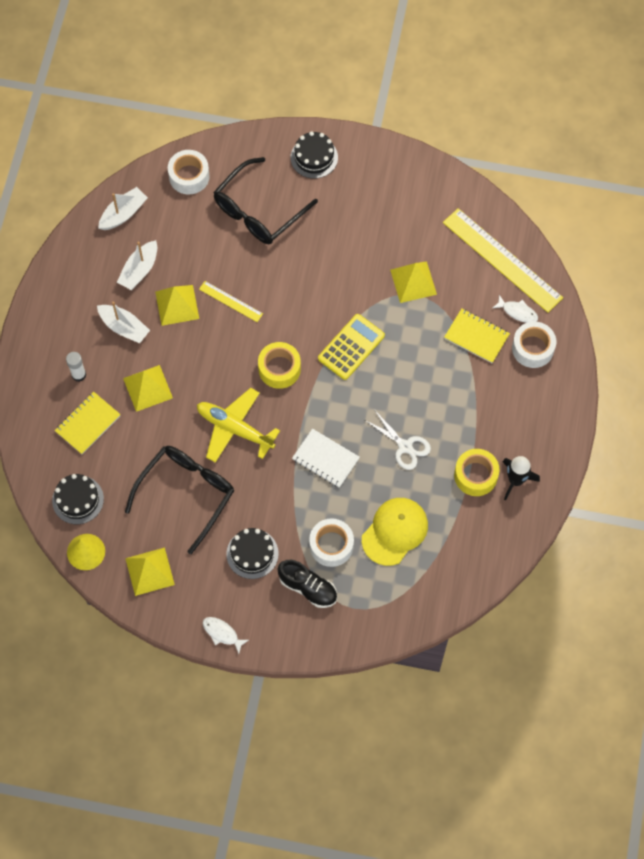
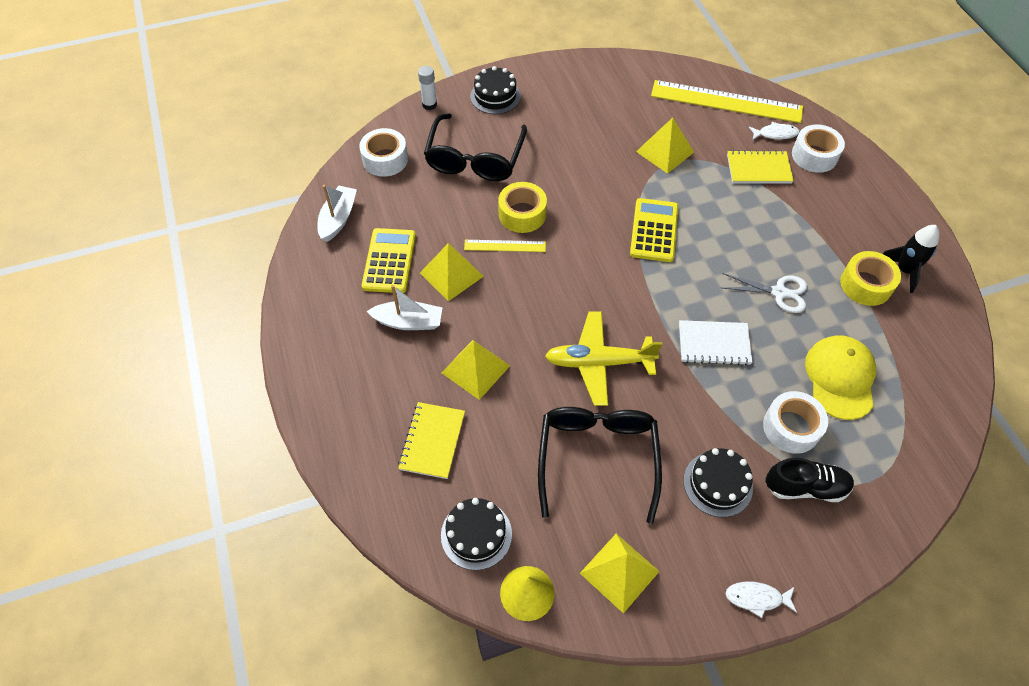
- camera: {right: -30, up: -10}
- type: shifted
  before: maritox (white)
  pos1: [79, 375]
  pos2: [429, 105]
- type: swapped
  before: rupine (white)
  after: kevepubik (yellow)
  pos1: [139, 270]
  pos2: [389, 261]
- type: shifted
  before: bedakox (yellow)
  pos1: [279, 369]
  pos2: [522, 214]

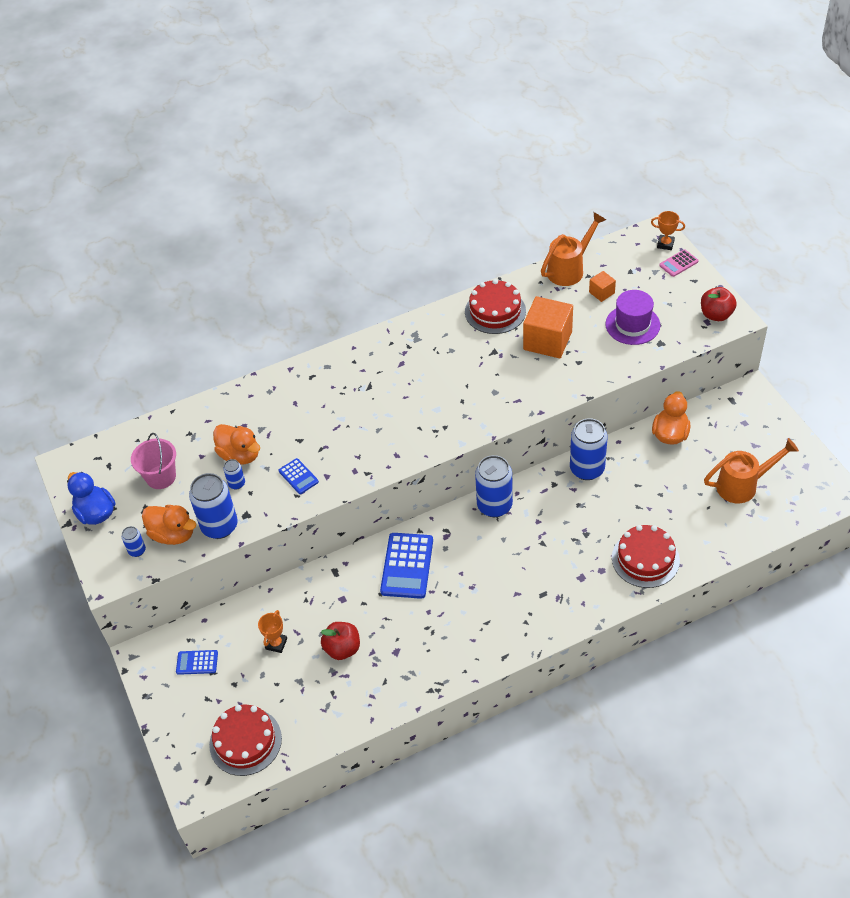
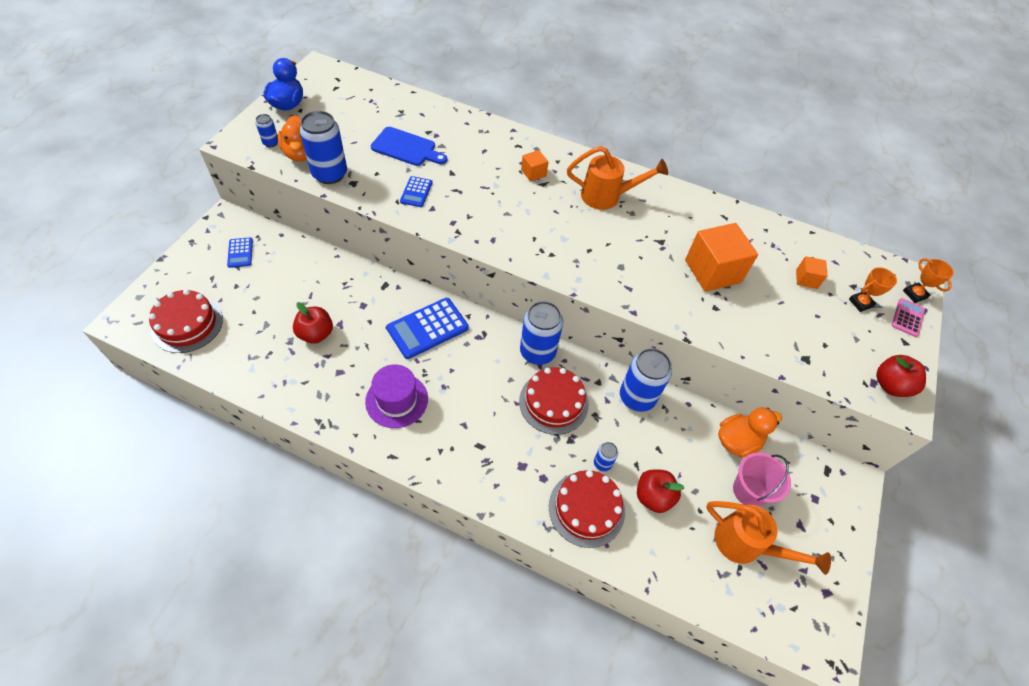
- camera: {right: 40, up: 5}
- type: shifted
  before: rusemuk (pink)
  pos1: [161, 477]
  pos2: [749, 490]
- type: rotated
  before: kevepubik (blue)
  pos1: [197, 662]
  pos2: [240, 253]
  turn: -150
- type: swapped
  before: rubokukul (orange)
  after: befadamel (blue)
  pos1: [240, 455]
  pos2: [406, 148]
- type: shifted
  before: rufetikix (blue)
  pos1: [237, 484]
  pos2: [602, 463]
- type: shifted
  before: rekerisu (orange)
  pos1: [276, 644]
  pos2: [860, 303]
- type: shifted
  before: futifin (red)
  pos1: [495, 311]
  pos2: [553, 402]
- type: shifted
  before: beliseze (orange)
  pos1: [570, 269]
  pos2: [607, 196]
- type: shifted
  before: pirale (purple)
  pos1: [632, 325]
  pos2: [396, 400]
- type: rotated
  before: kevepubik (pink)
  pos1: [678, 263]
  pos2: [907, 318]
  turn: 105
- type: new
  after: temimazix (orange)
  pos2: [533, 173]
- type: new
  after: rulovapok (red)
  pos2: [653, 496]

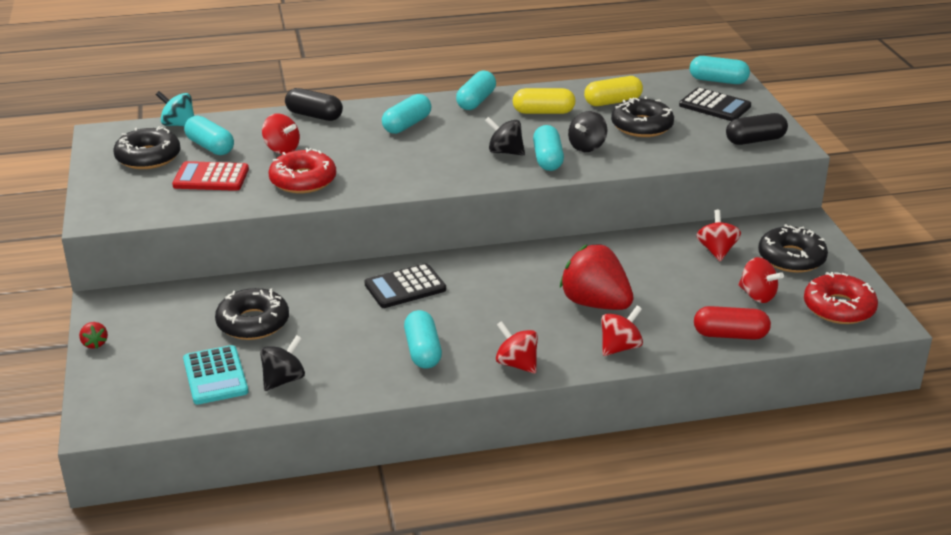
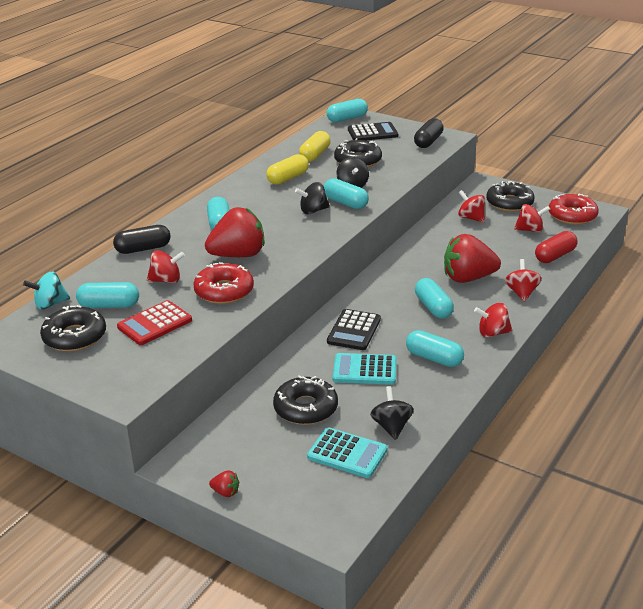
- camera: {right: -45, up: 0}
- type: shifted
  before: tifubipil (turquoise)
  pos1: [476, 101]
  pos2: [433, 307]
- type: new
  after: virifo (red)
  pos2: [238, 255]
- type: new
  after: kevepubik (turquoise)
  pos2: [364, 370]

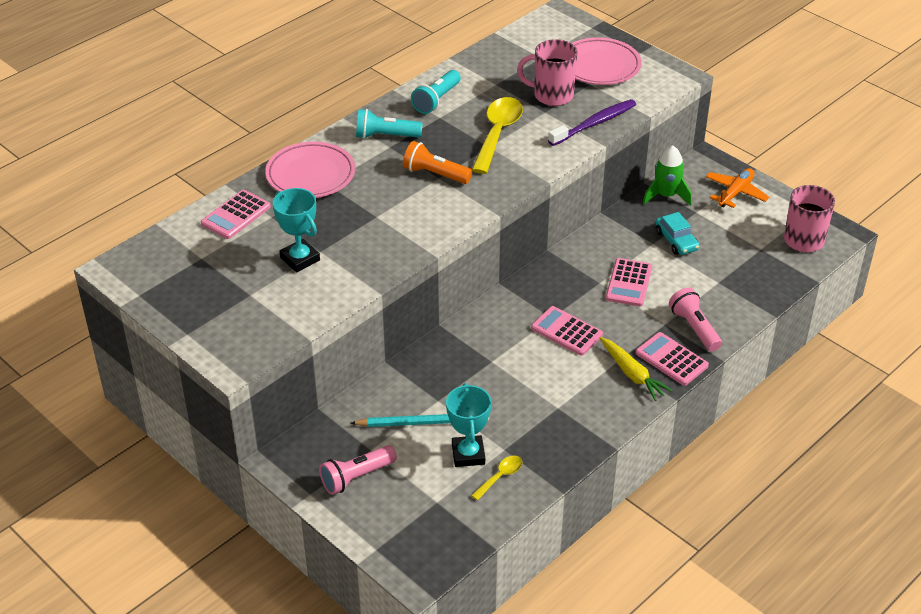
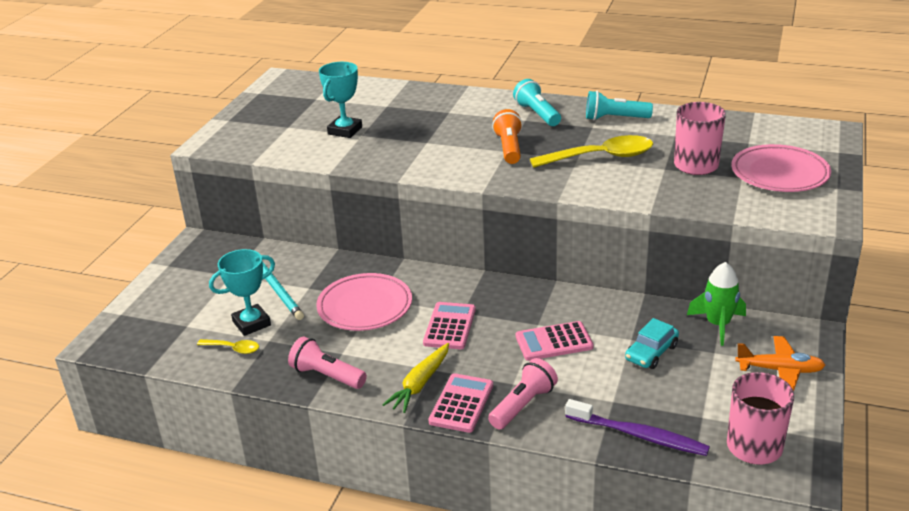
- camera: {right: 65, up: -10}
- type: gone
  before: kevepubik (pink)
  pos1: [236, 215]
- type: shifted
  before: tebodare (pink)
  pos1: [310, 175]
  pos2: [365, 306]
- type: shifted
  before: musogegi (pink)
  pos1: [356, 477]
  pos2: [327, 376]
- type: shifted
  before: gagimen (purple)
  pos1: [594, 123]
  pos2: [639, 435]

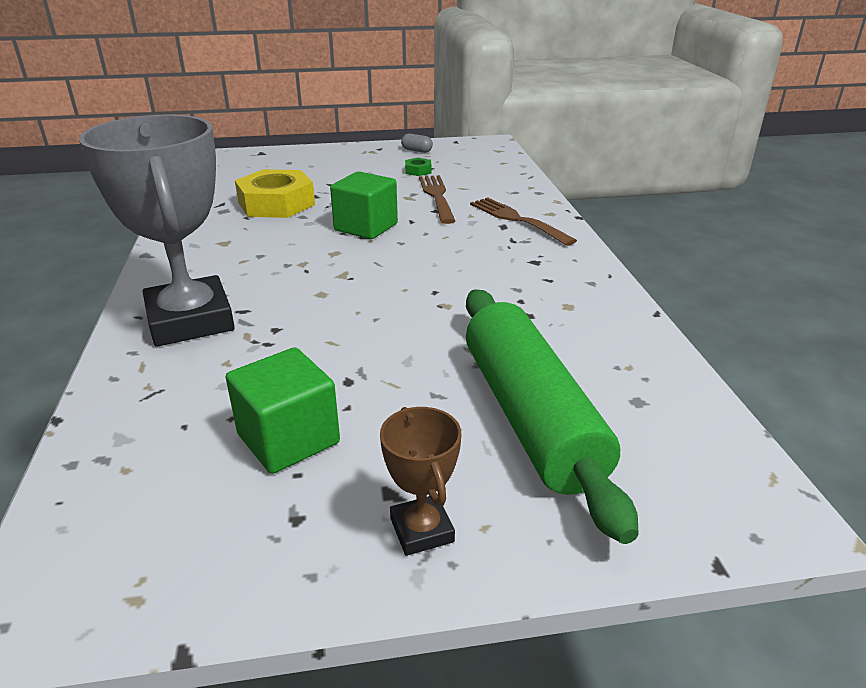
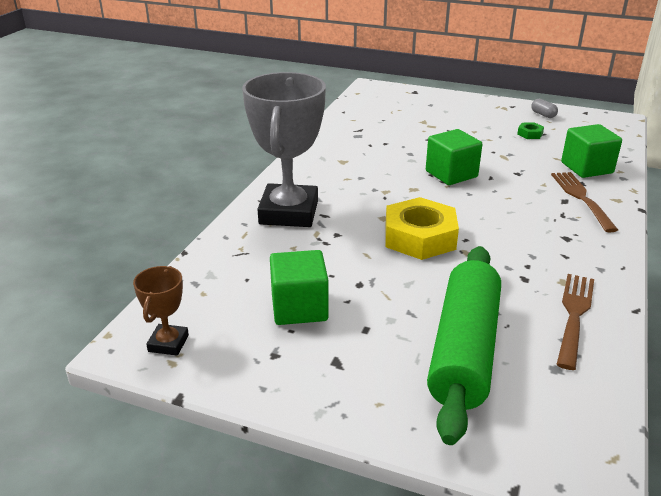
- camera: {right: 30, up: 0}
- type: shifted
  before: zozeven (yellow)
  pos1: [276, 204]
  pos2: [419, 237]
- type: shifted
  before: rekerisu (brown)
  pos1: [421, 530]
  pos2: [168, 343]
- type: shifted
  before: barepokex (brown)
  pos1: [437, 196]
  pos2: [574, 315]
- type: new
  after: temimazix (green)
  pos2: [587, 168]

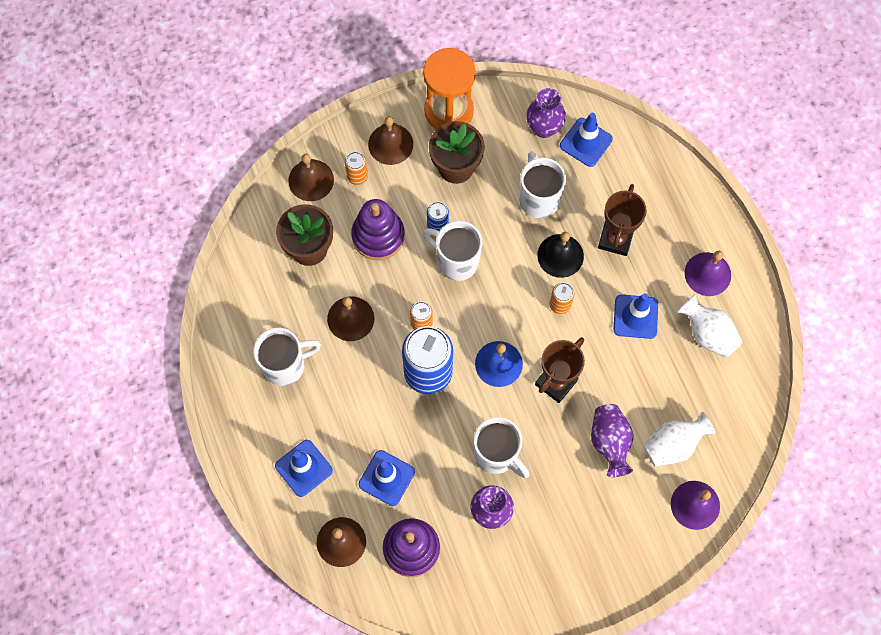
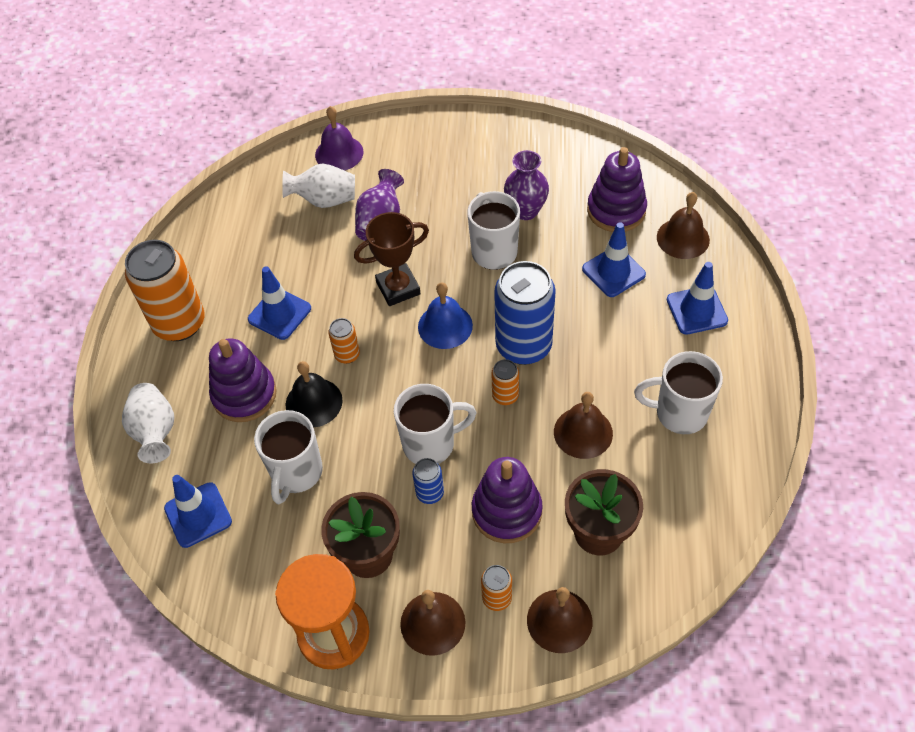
- camera: {right: -150, up: -15}
- type: rotated
  before: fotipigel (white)
  pos1: [456, 261]
  pos2: [430, 444]
  turn: -75
- type: gone
  before: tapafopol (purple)
  pos1: [544, 128]
- type: swapped
  before: rekerisu (brown)
  after: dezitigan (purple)
  pos1: [615, 239]
  pos2: [244, 395]
- type: shifted
  before: tapafopol (white)
  pos1: [707, 334]
  pos2: [155, 432]
- type: swapped
  before: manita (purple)
  after: rufetikix (orange)
  pos1: [707, 274]
  pos2: [179, 323]

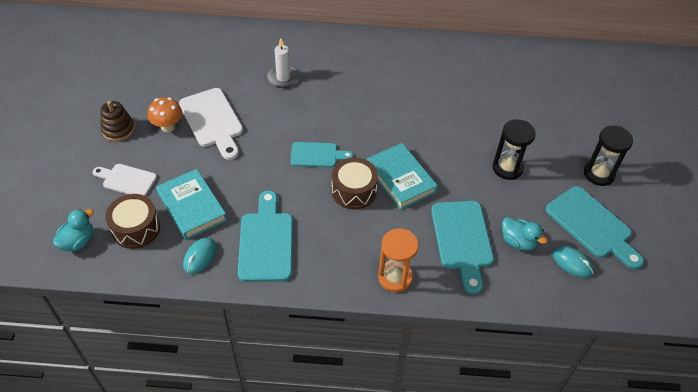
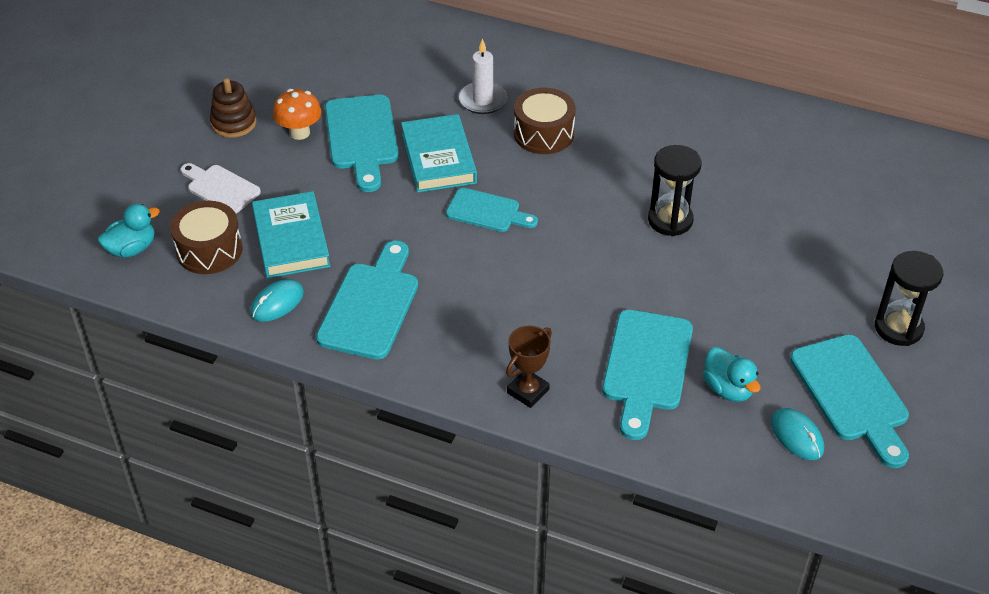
- camera: {right: 20, up: -5}
- type: repainted
  before: befadamel (white)
  after: befadamel (turquoise)
  pos1: [212, 121]
  pos2: [362, 137]
- type: shifted
  before: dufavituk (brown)
  pos1: [354, 191]
  pos2: [543, 133]
- type: shifted
  before: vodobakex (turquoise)
  pos1: [400, 179]
  pos2: [439, 158]
- type: swapped
  before: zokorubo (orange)
  after: rekerisu (brown)
  pos1: [395, 277]
  pos2: [528, 391]
- type: shifted
  before: zokorubo (black)
  pos1: [507, 168]
  pos2: [670, 220]

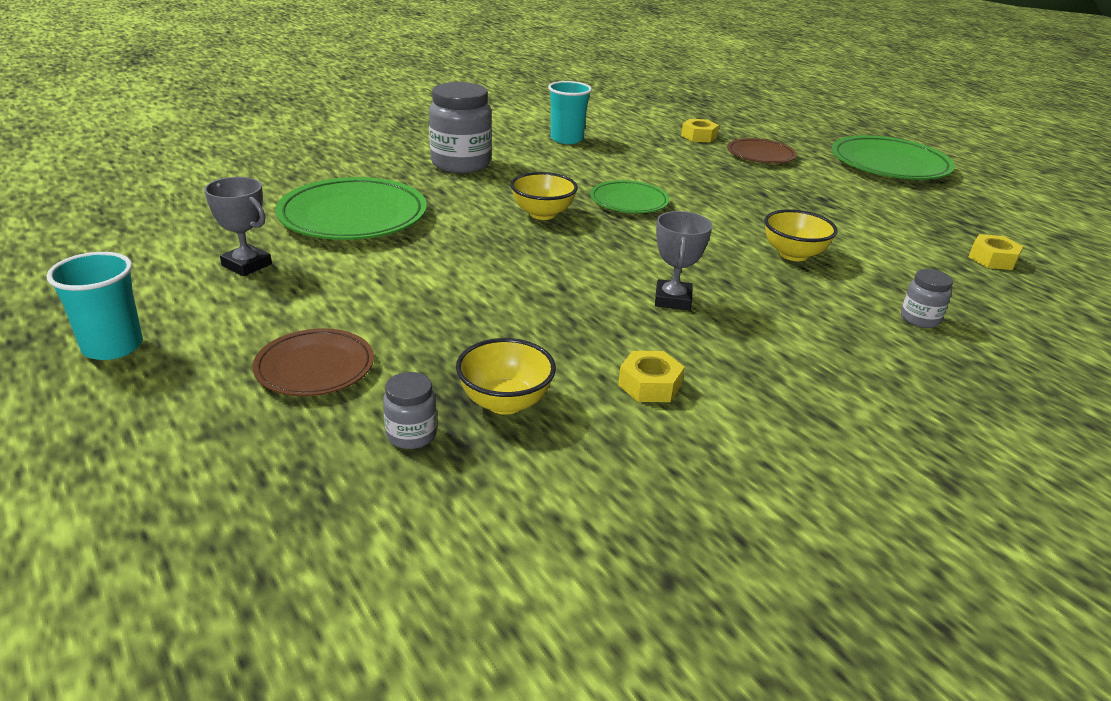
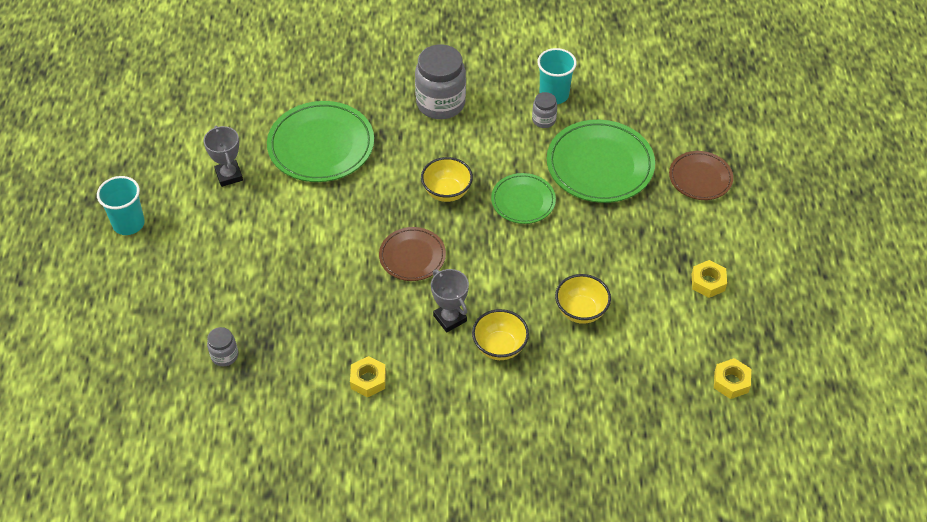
- camera: {right: 35, up: 20}
- type: shifted
  before: tebodare (brown)
  pos1: [315, 367]
  pos2: [412, 256]
- type: shifted
  before: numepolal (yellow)
  pos1: [505, 402]
  pos2: [499, 347]
- type: rotated
  before: rekerisu (grey)
  pos1: [673, 300]
  pos2: [450, 318]
  turn: -75
- type: shifted
  before: zozeven (yellow)
  pos1: [699, 136]
  pos2: [708, 282]
- type: shifted
  before: tebodare (green)
  pos1: [889, 164]
  pos2: [600, 165]
- type: shifted
  before: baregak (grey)
  pos1: [919, 319]
  pos2: [544, 120]

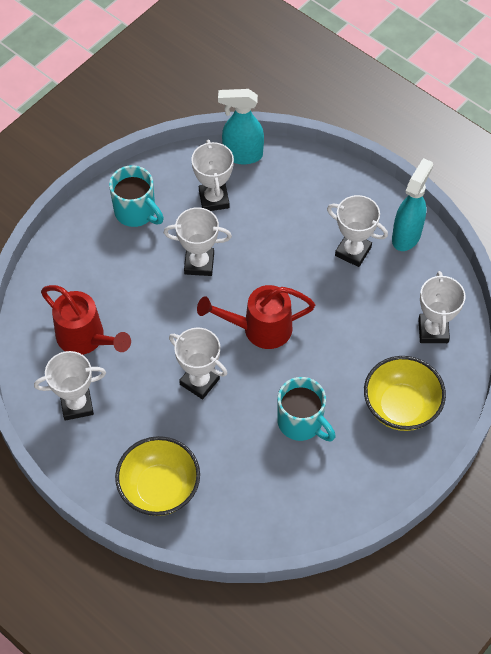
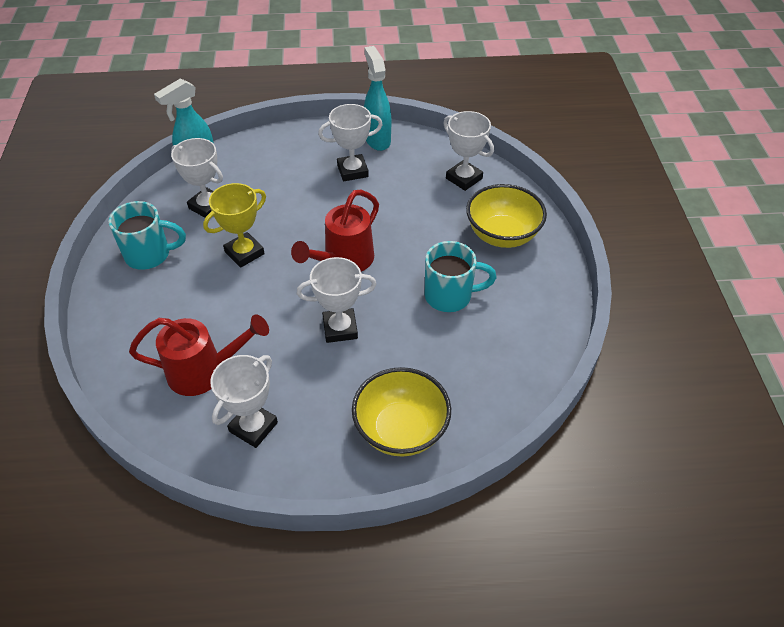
- camera: {right: -45, up: -10}
- type: repainted
  before: rekerisu (white)
  after: rekerisu (yellow)
  pos1: [199, 263]
  pos2: [244, 253]

